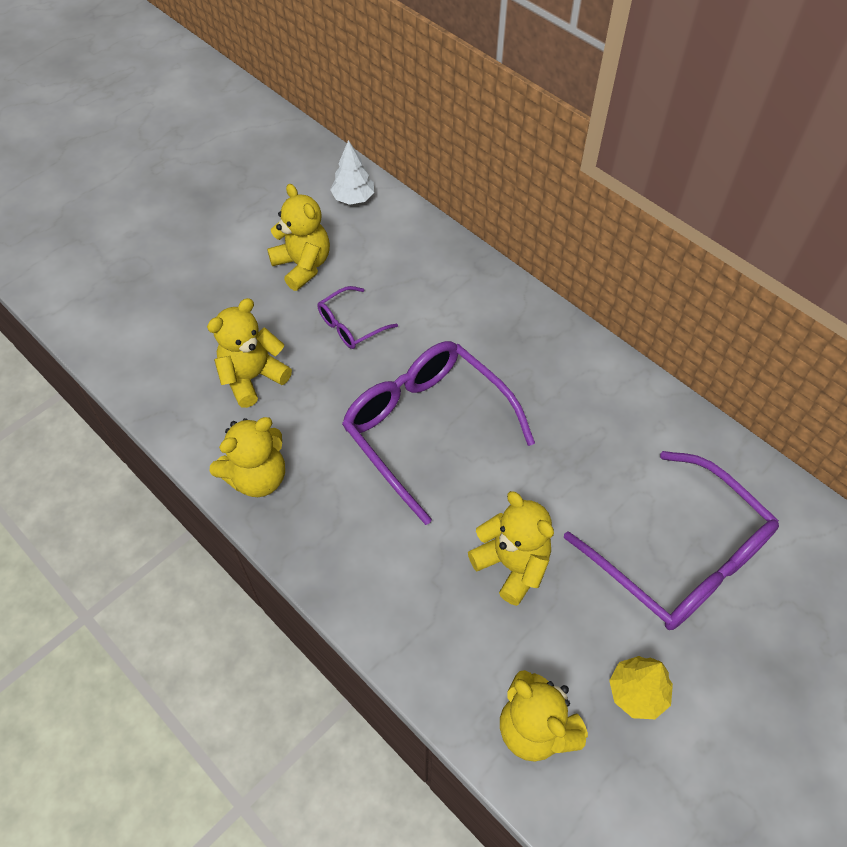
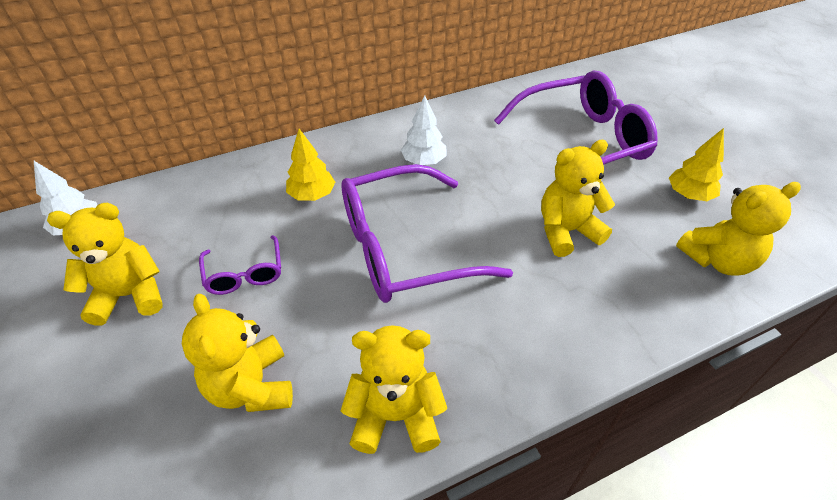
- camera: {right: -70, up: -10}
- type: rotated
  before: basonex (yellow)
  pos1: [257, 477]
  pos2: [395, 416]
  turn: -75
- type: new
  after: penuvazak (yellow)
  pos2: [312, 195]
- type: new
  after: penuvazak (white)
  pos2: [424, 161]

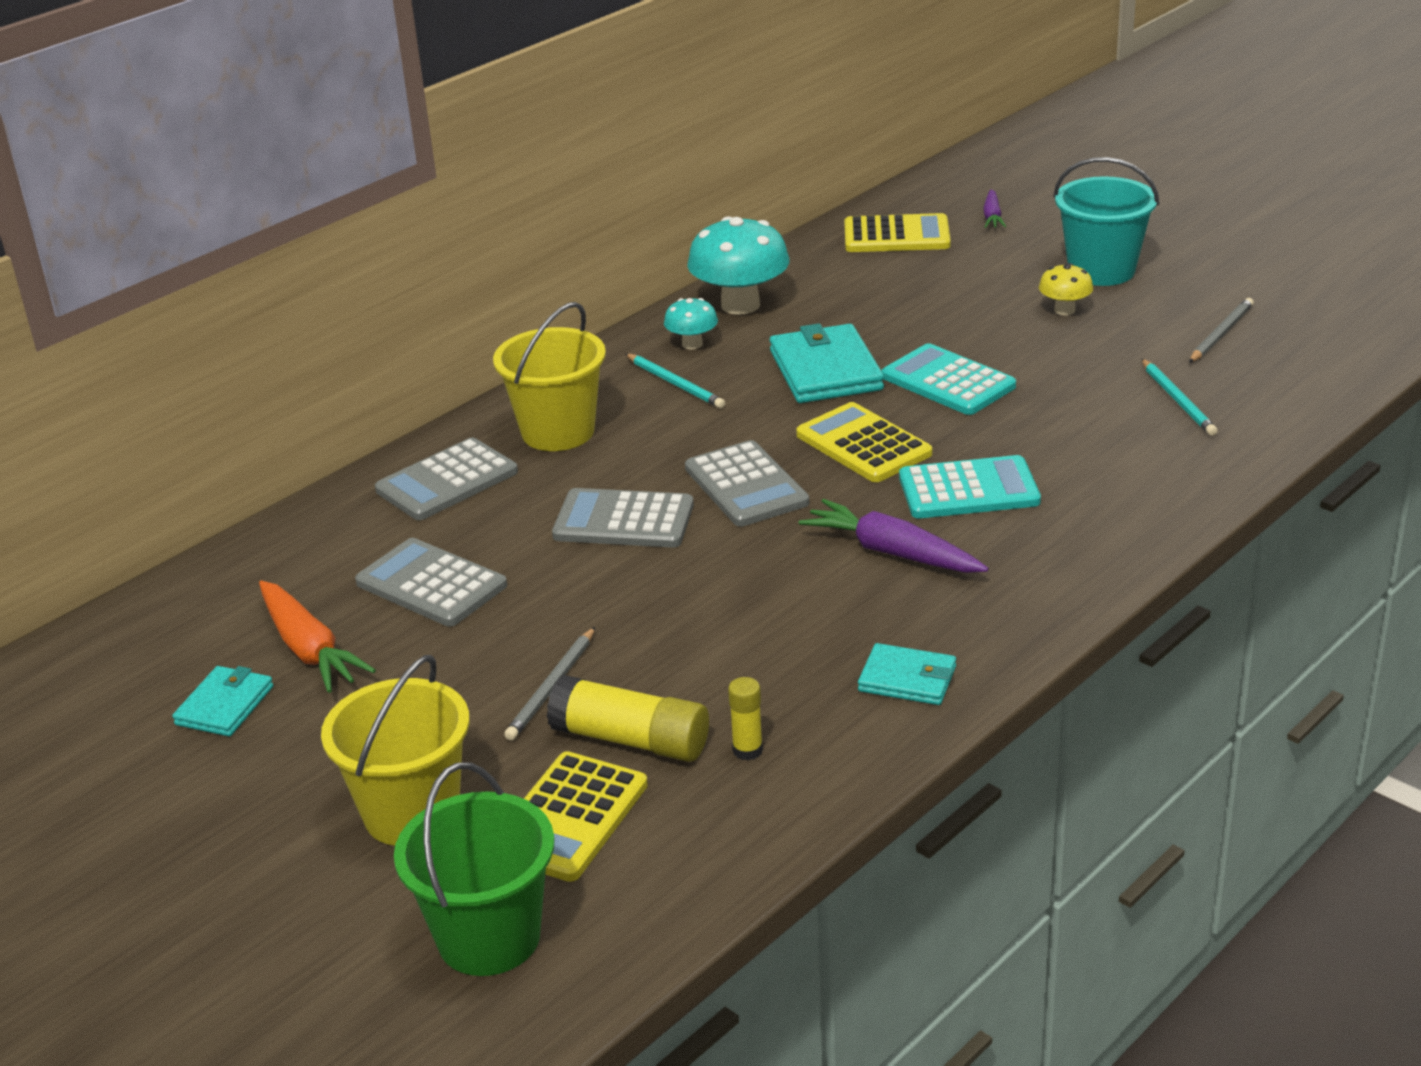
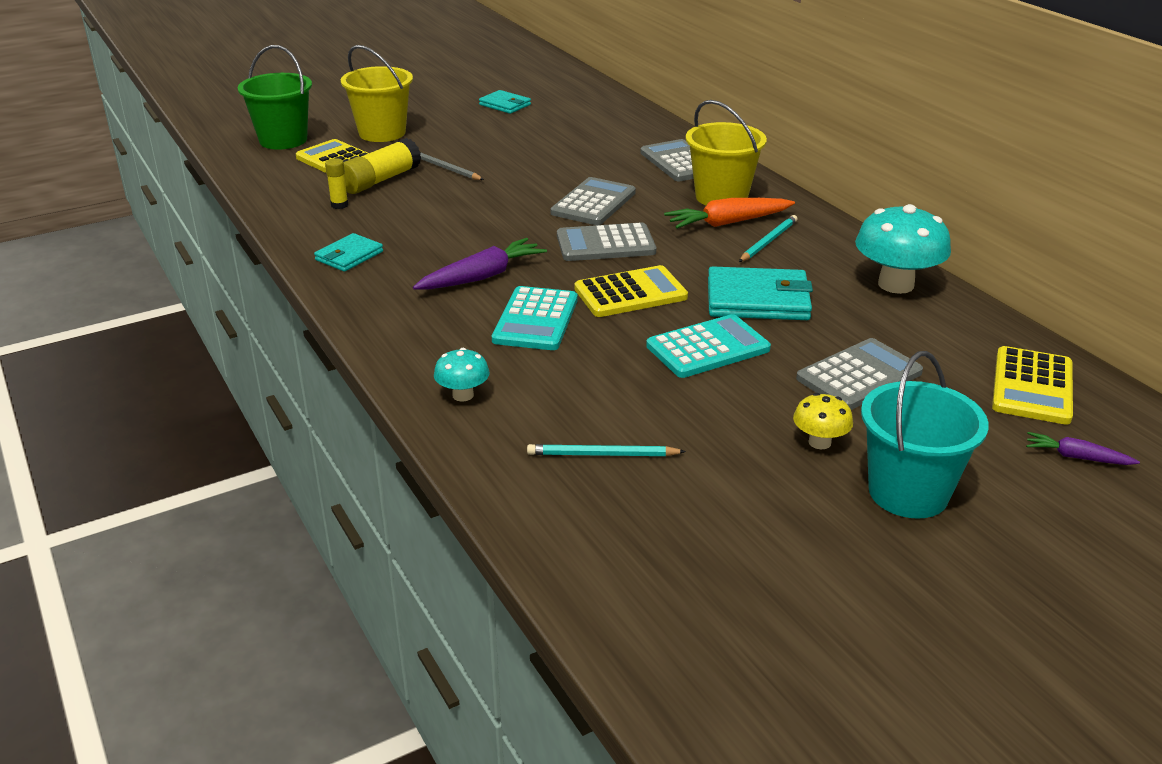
- camera: {right: 105, up: 0}
- type: shifted
  before: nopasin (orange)
  pos1: [309, 649]
  pos2: [728, 223]
- type: shifted
  before: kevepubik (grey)
  pos1: [431, 584]
  pos2: [859, 376]
- type: rotated
  before: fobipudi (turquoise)
  pos1: [675, 384]
  pos2: [768, 241]
  turn: 150
- type: shifted
  before: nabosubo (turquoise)
  pos1: [692, 344]
  pos2: [463, 395]
- type: gone
  before: fobipudi (grey)
  pos1: [1221, 334]

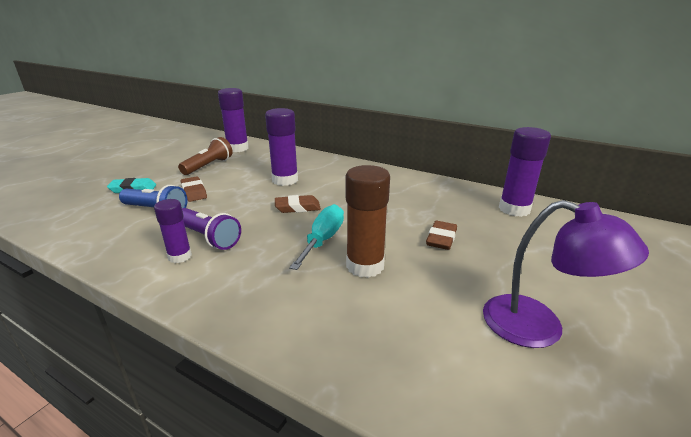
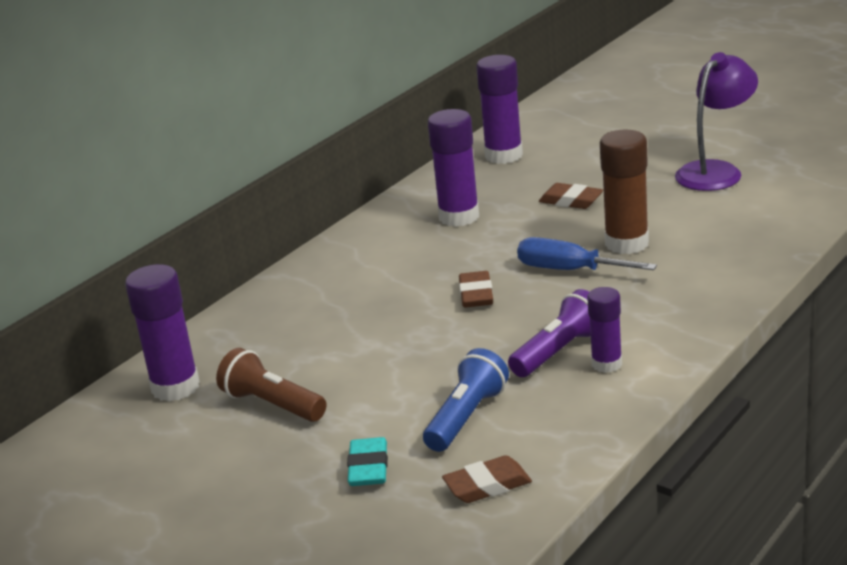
- camera: {right: -80, up: 0}
- type: shifted
  before: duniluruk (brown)
  pos1: [194, 192]
  pos2: [487, 485]
- type: shifted
  before: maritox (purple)
  pos1: [285, 180]
  pos2: [459, 217]
- type: repainted
  before: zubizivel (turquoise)
  after: zubizivel (blue)
  pos1: [323, 240]
  pos2: [569, 270]

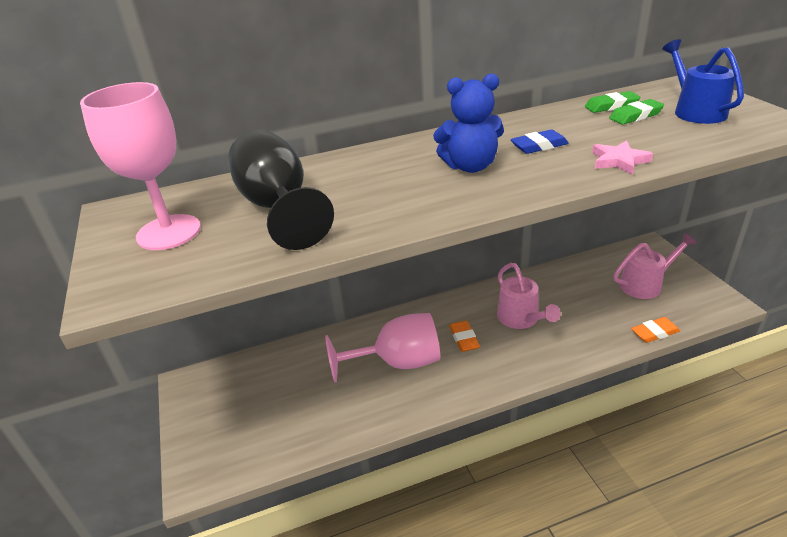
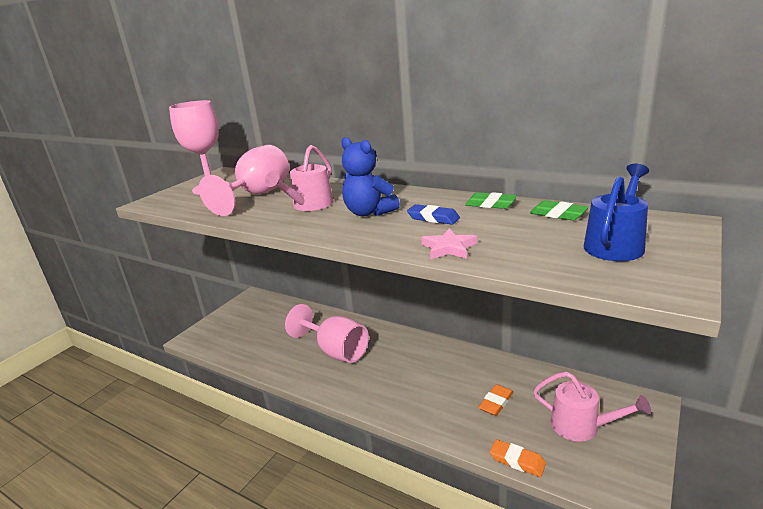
- camera: {right: 50, up: -10}
- type: repainted
  before: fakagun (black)
  after: fakagun (pink)
  pos1: [279, 207]
  pos2: [258, 195]
- type: shifted
  before: duniluruk (orange)
  pos1: [464, 339]
  pos2: [496, 402]
- type: shifted
  before: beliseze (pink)
  pos1: [521, 319]
  pos2: [309, 206]
- type: shifted
  before: duniluruk (green)
  pos1: [635, 116]
  pos2: [490, 204]

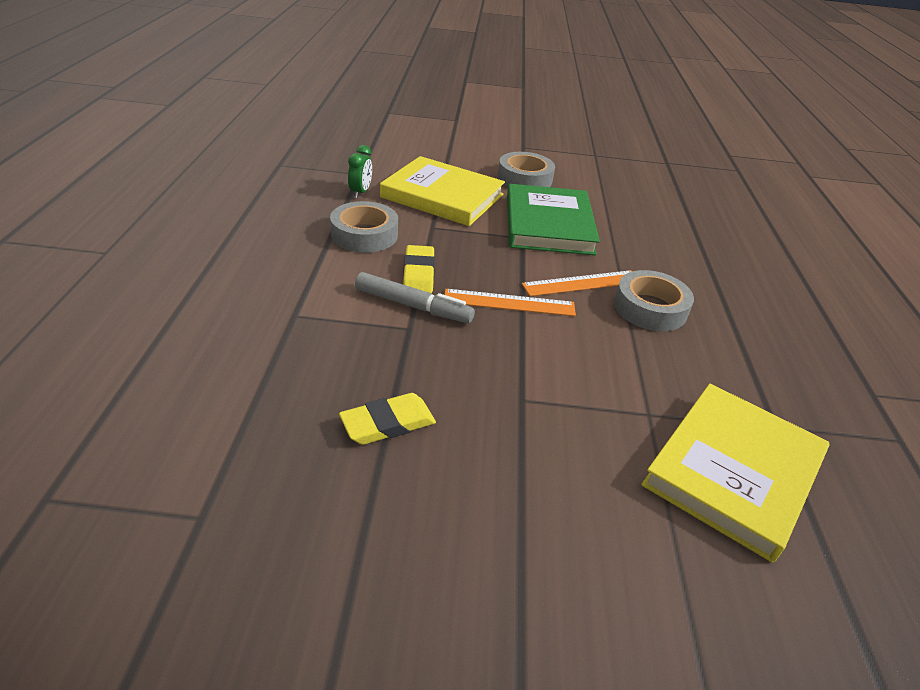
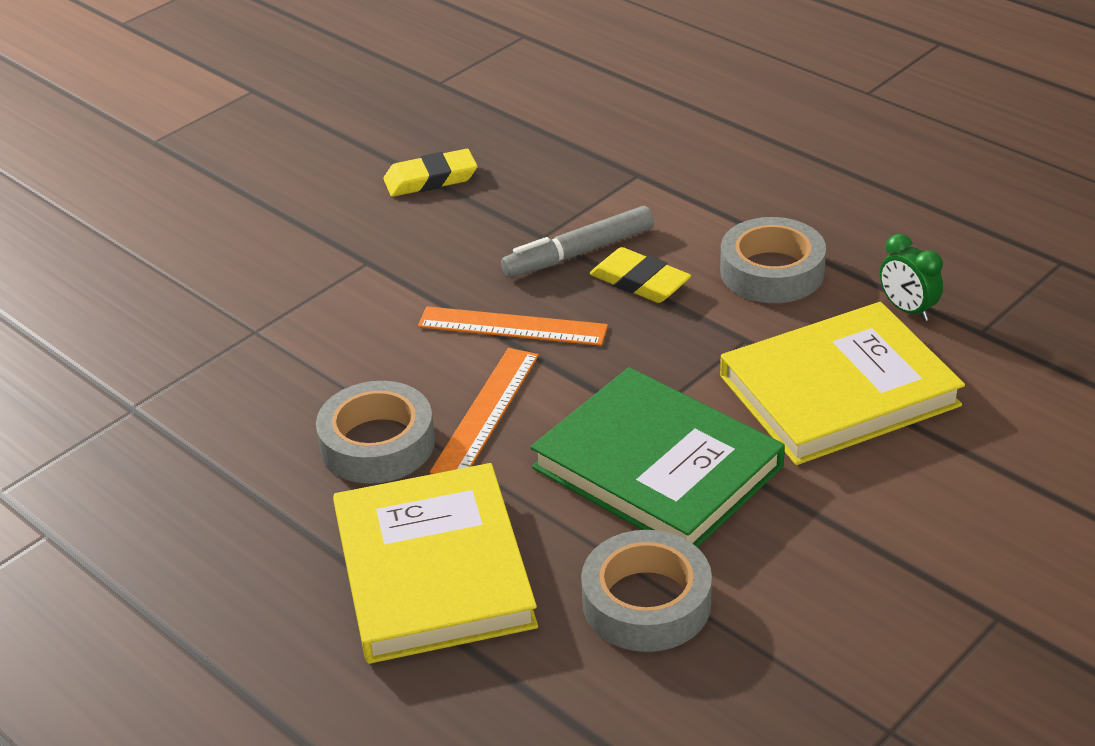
- camera: {right: 135, up: 0}
- type: rotated
  before: duniluruk (yellow)
  pos1: [388, 423]
  pos2: [431, 179]
  turn: 60
- type: rotated
  before: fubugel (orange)
  pos1: [509, 303]
  pos2: [512, 326]
  turn: 60
- type: shifted
  before: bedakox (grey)
  pos1: [524, 178]
  pos2: [646, 602]
- type: shifted
  before: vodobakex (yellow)
  pos1: [733, 471]
  pos2: [433, 570]

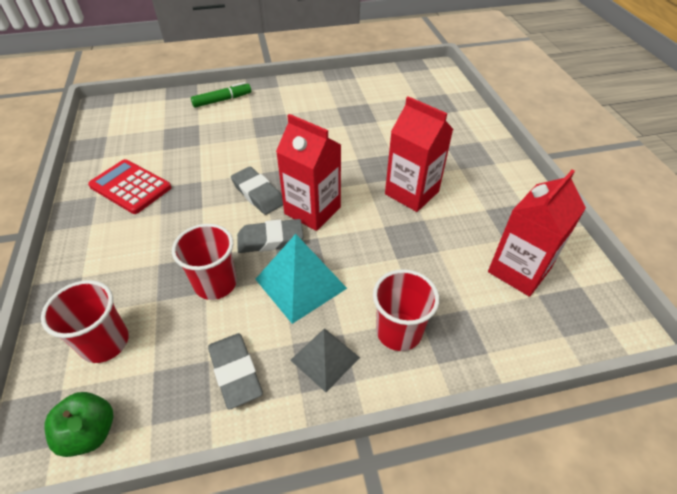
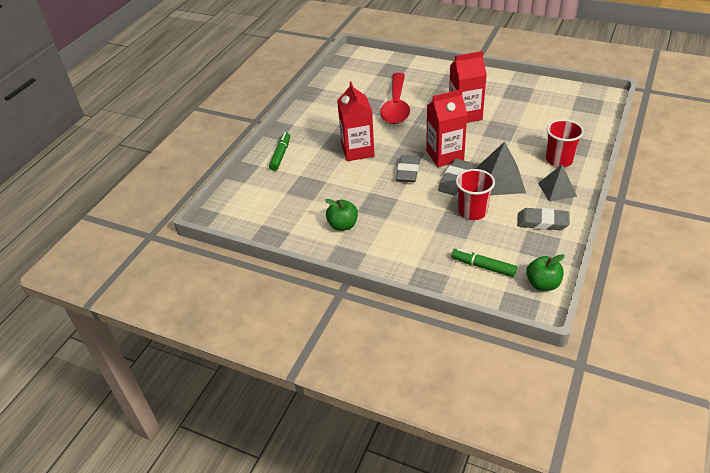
- camera: {right: -50, up: -5}
- type: swapped
  before: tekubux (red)
  after: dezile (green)
  pos1: [105, 343]
  pos2: [483, 266]
- type: swapped
  before: kevepubik (red)
  after: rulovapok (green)
  pos1: [130, 187]
  pos2: [343, 225]
- type: rotated
  before: duniluruk (grey)
  pos1: [258, 194]
  pos2: [408, 171]
  turn: -75
- type: repainted
  before: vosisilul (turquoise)
  after: vosisilul (grey)
  pos1: [300, 283]
  pos2: [500, 180]
- type: shifted
  before: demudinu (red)
  pos1: [519, 270]
  pos2: [357, 151]
- type: new
  after: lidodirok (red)
  pos2: [396, 106]

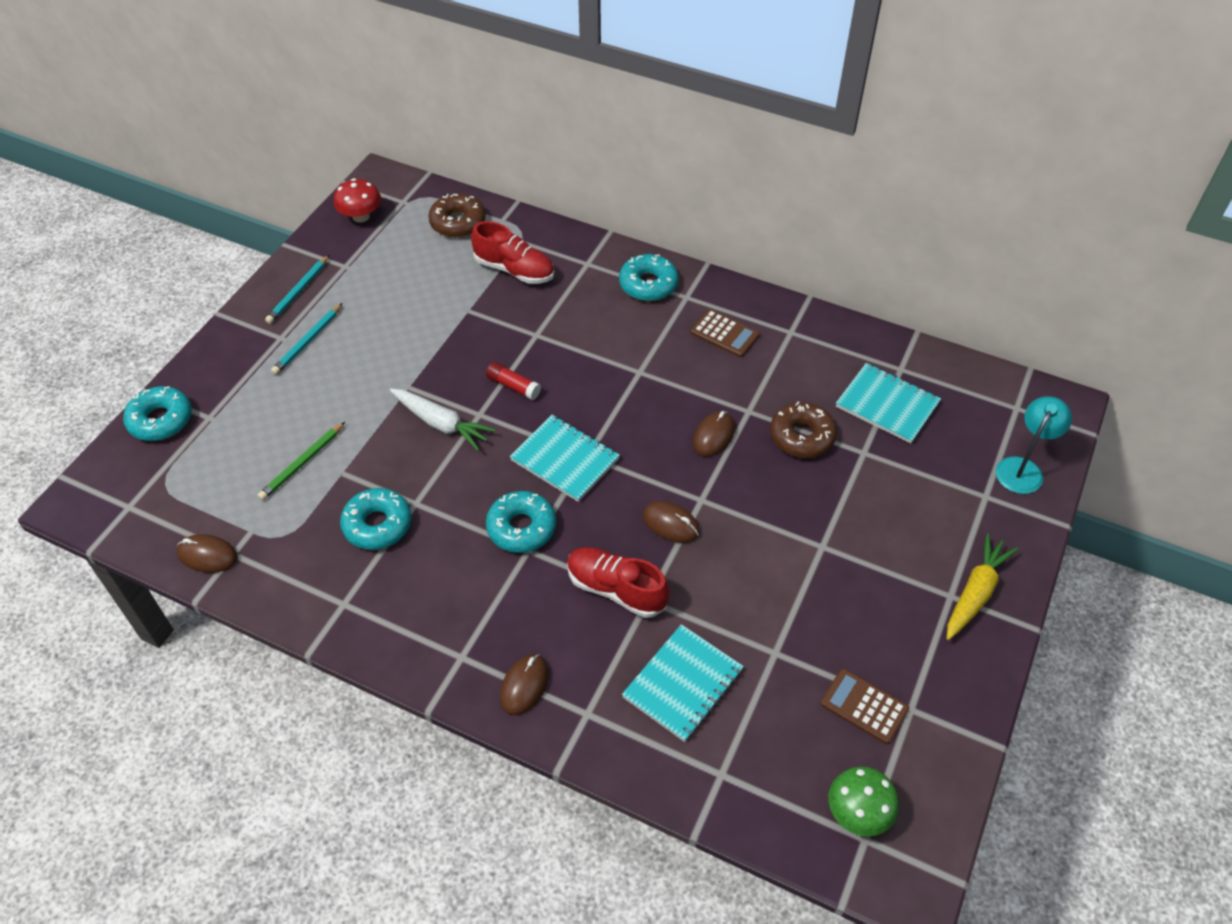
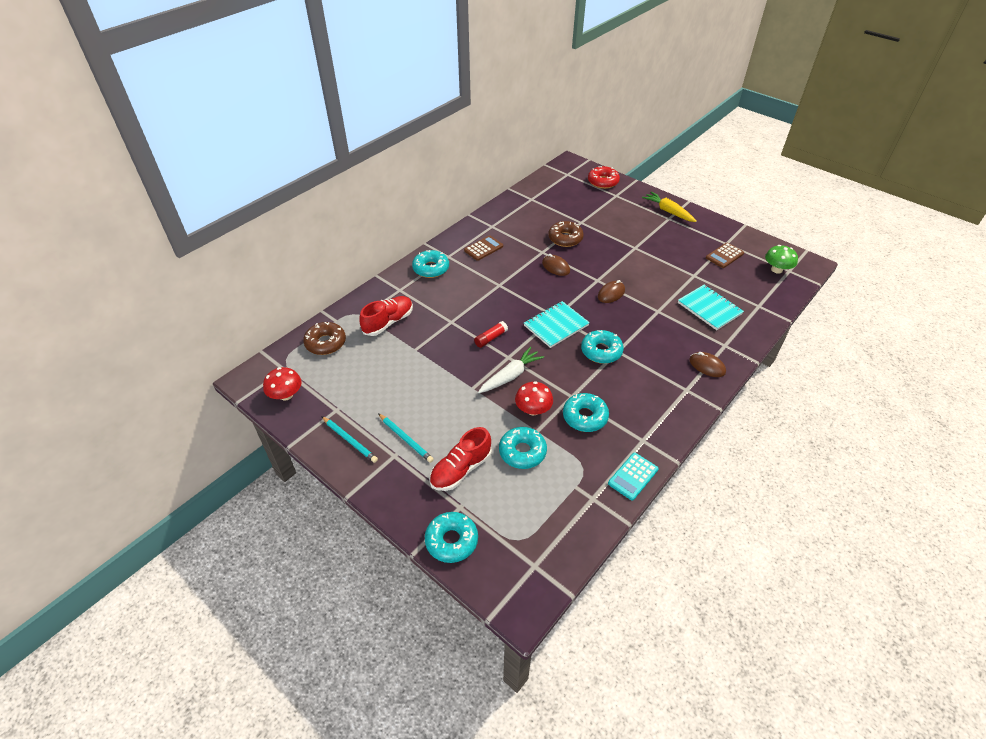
- camera: {right: -75, up: -5}
- type: gone
  before: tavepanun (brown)
  pos1: [207, 555]
- type: swapped
  before: fobipudi (green)
  after: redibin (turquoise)
  pos1: [302, 463]
  pos2: [522, 452]
- type: shifted
  before: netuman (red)
  pos1: [616, 589]
  pos2: [461, 469]
- type: gone
  before: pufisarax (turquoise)
  pos1: [887, 405]
- type: swapped
  before: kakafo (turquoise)
  after: redibin (red)
  pos1: [1023, 468]
  pos2: [603, 182]
- type: new
  after: nabosubo (red)
  pos2: [533, 409]
- type: new
  after: kevepubik (turquoise)
  pos2: [633, 476]

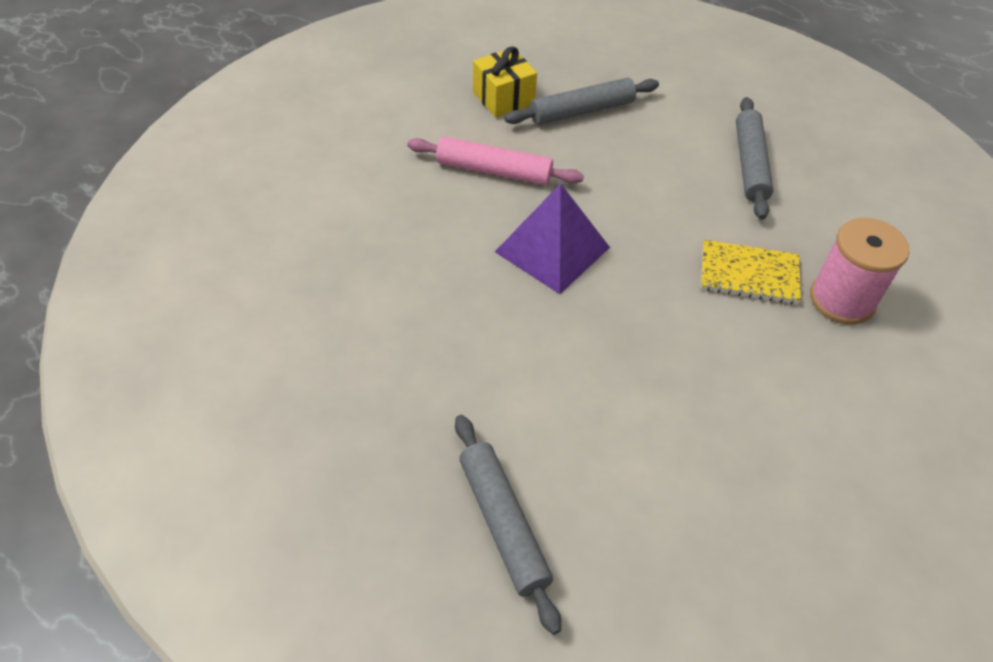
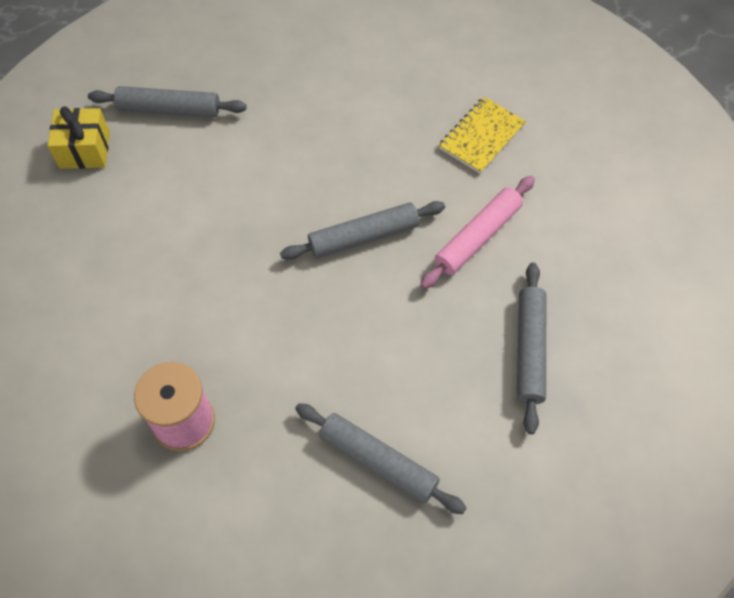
- camera: {right: 120, up: 10}
- type: shifted
  before: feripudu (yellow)
  pos1: [503, 98]
  pos2: [85, 150]
- type: swapped
  before: vosisilul (purple)
  after: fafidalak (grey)
  pos1: [552, 249]
  pos2: [363, 236]
- type: shifted
  before: pufisarax (yellow)
  pos1: [749, 274]
  pos2: [481, 137]

